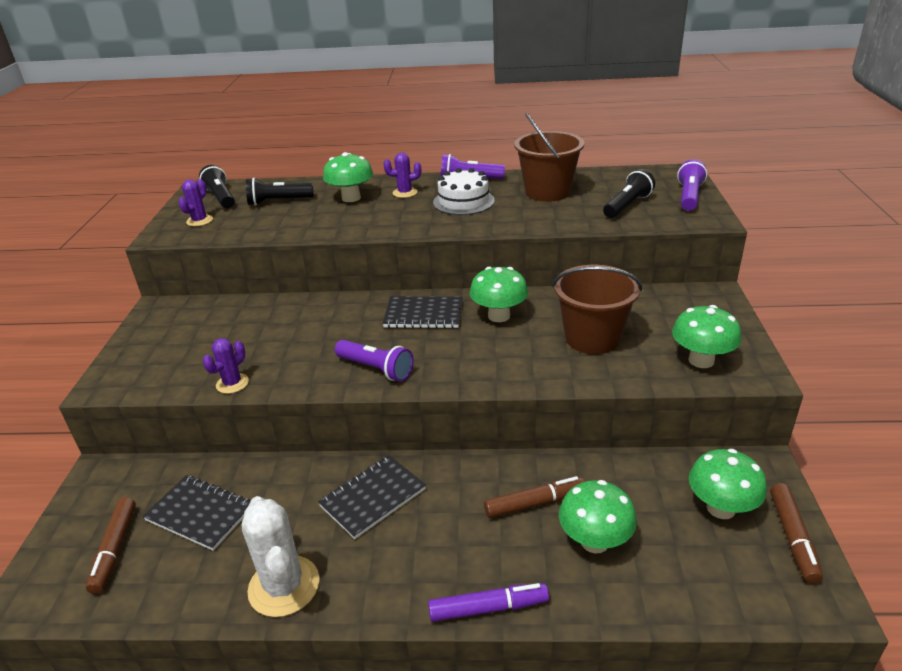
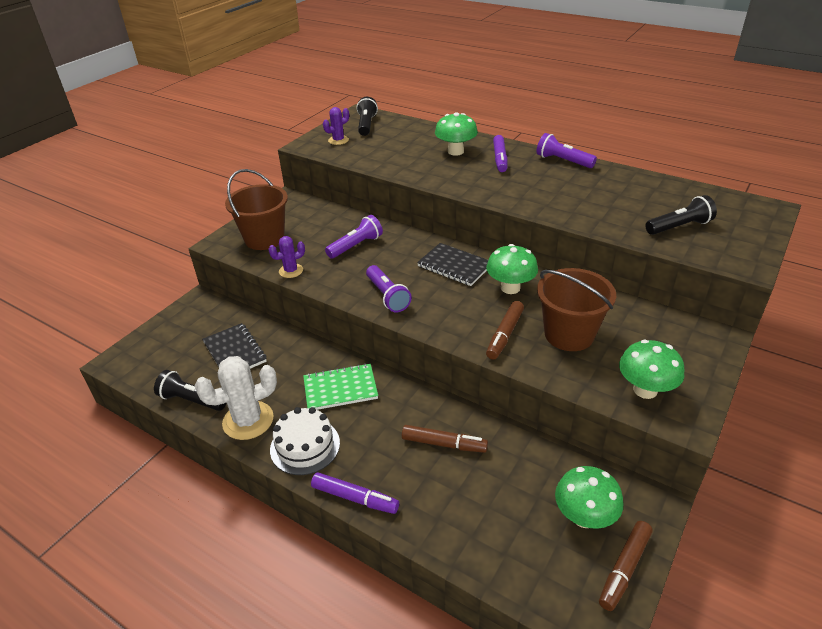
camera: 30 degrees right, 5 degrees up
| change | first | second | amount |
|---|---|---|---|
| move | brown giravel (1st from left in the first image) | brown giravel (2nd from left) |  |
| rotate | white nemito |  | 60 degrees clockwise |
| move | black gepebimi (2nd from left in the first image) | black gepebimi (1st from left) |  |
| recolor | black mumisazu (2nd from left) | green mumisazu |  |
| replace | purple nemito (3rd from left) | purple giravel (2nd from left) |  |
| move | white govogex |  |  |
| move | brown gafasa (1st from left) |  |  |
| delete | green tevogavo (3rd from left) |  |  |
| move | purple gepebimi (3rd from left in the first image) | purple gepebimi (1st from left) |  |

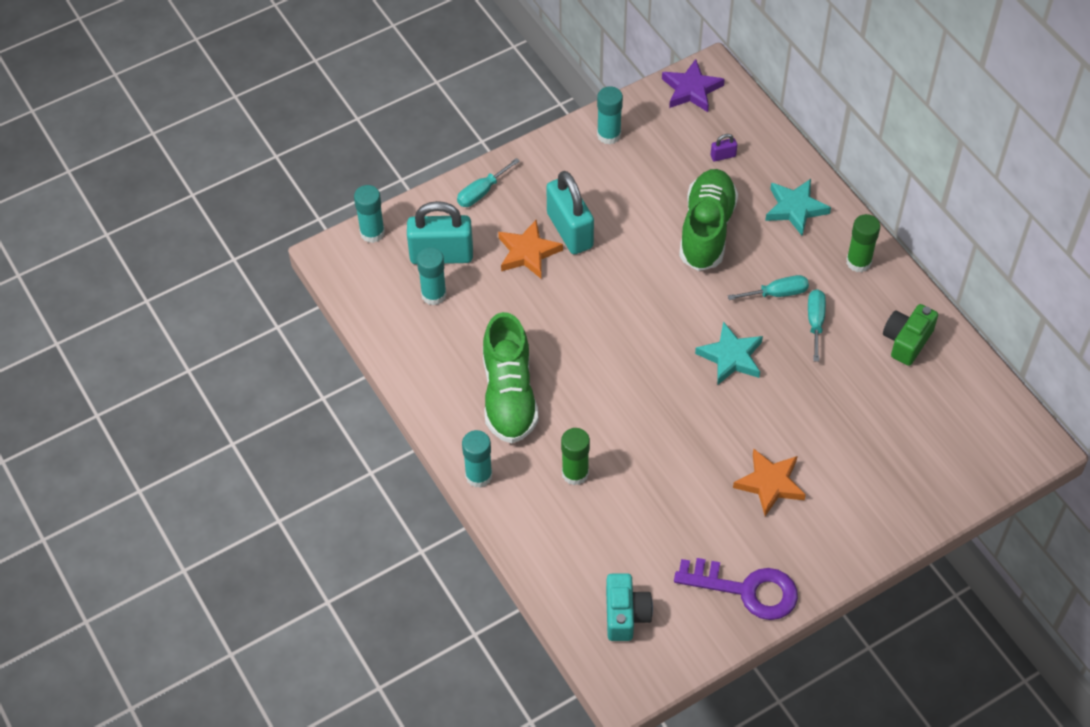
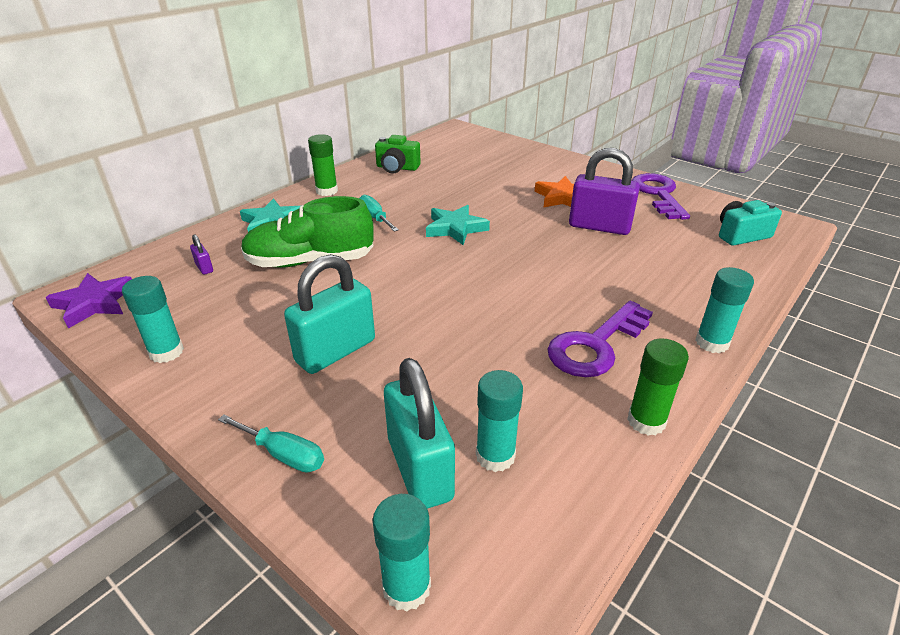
camera: 110 degrees left, 20 degrees down
| change | first | second | amount |
|---|---|---|---|
| replace | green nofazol (1st from left) | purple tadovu (1st from left) |  |
| delete | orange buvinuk (1st from left) |  |  |
| move | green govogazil (1st from left in the first image) | green govogazil (2nd from left) |  |
| delete | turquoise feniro (3rd from left) |  |  |
| insert |  | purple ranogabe (2nd from left) |  |

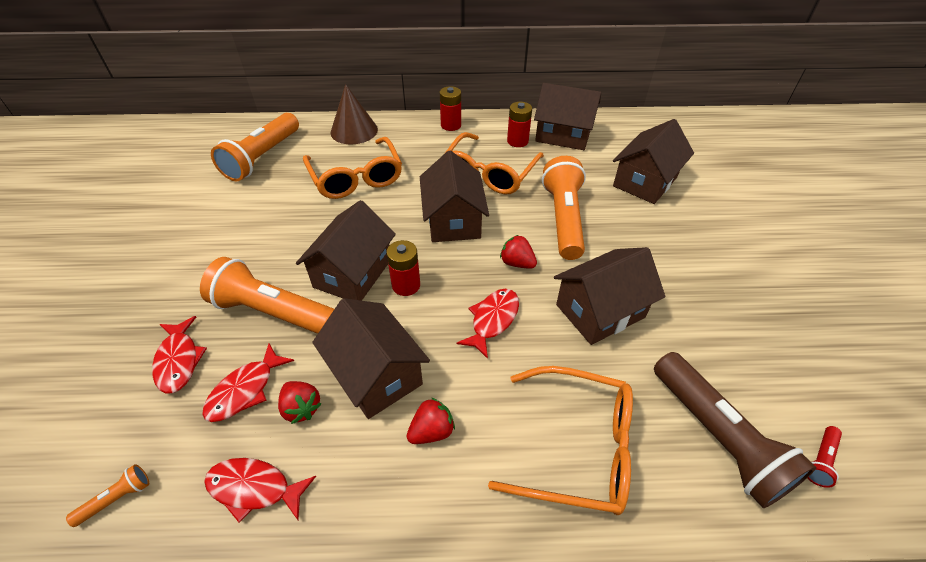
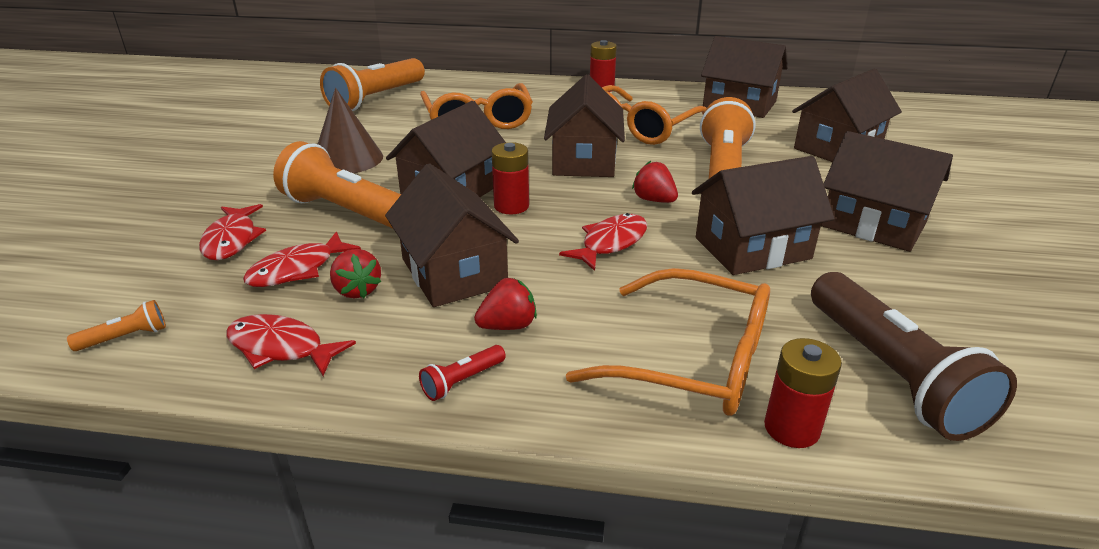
camera: 10 degrees right, 15 degrees down
| change | first | second | amount |
|---|---|---|---|
| move | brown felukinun |  |  |
| move | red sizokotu (3rd from left) |  |  |
| move | red gepebimi |  |  |
| insert |  | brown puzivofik (7th from left) |  |

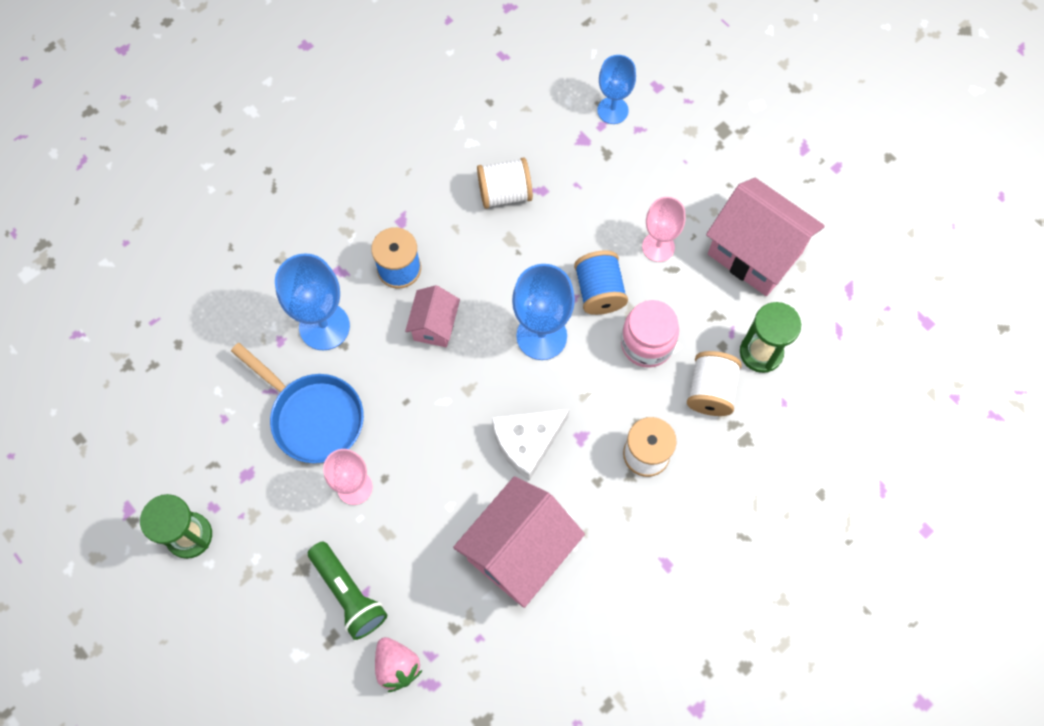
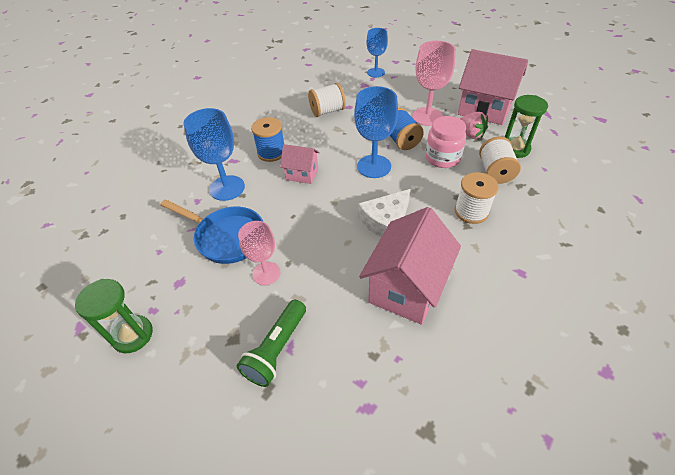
camera: 10 degrees left, 20 degrees down
| change | first | second | amount |
|---|---|---|---|
| rotate | green gepebimi |  | 75 degrees clockwise |
| move | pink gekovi |  |  |
| rotate | pink puzivofik (1st from left) |  | 75 degrees counterclockwise |
| resize | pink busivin (2nd from left) |  | x1.51 |

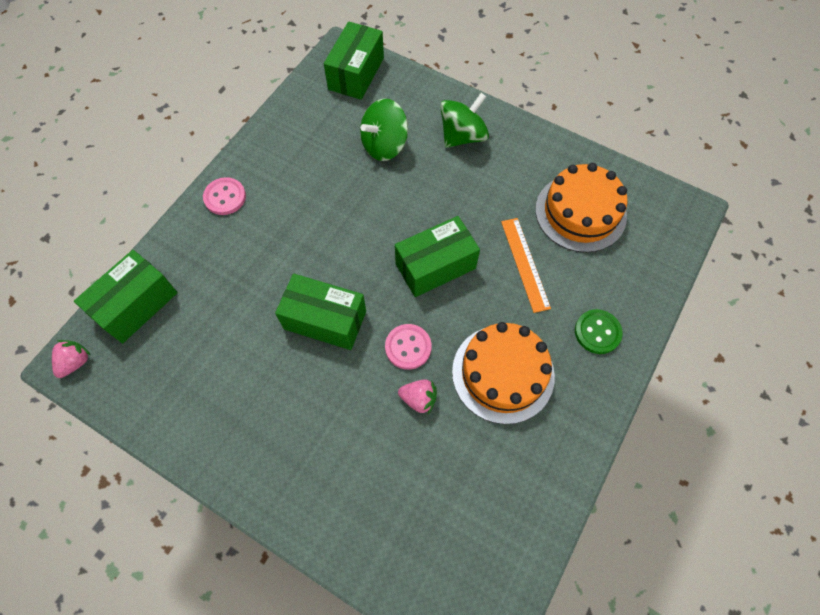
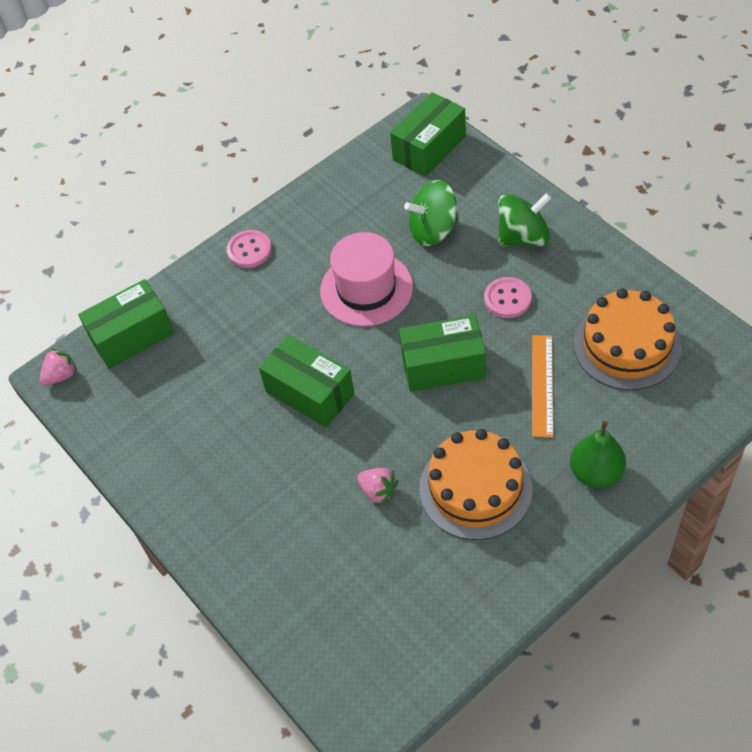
camera: 25 degrees right, 10 degrees down
| change | first | second | amount |
|---|---|---|---|
| move | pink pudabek (2nd from left) |  |  |
| replace | green pudabek | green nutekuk |  |
| insert |  | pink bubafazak |  |

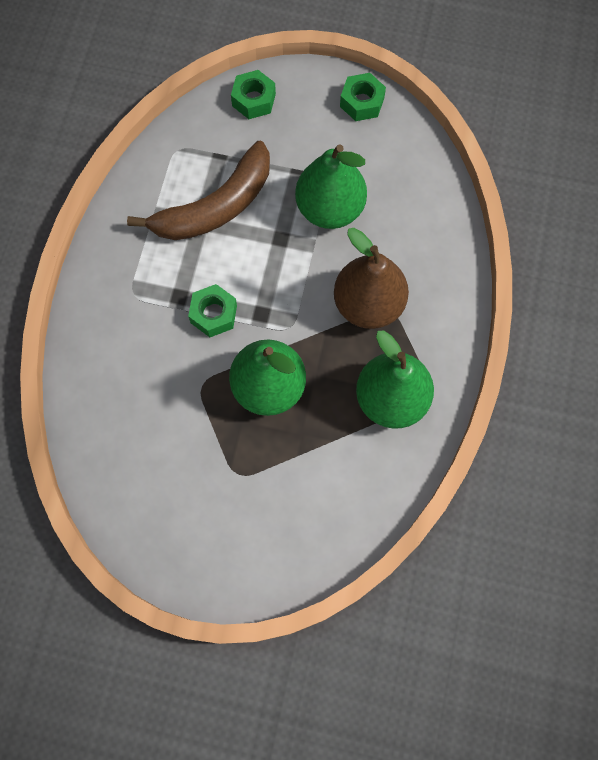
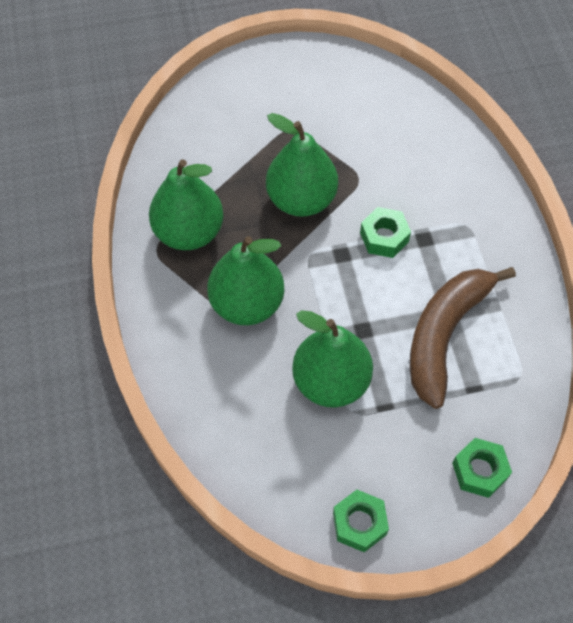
camera: 155 degrees right, 10 degrees down
| change | first | second | amount |
|---|---|---|---|
| recolor | brown nutekuk | green nutekuk (2nd from left) |  |

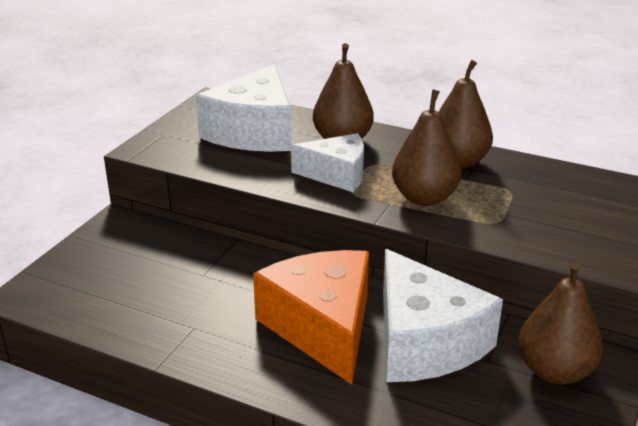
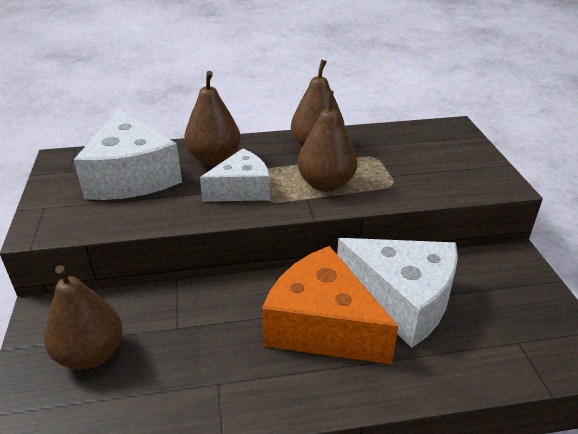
camera: 35 degrees left, 5 degrees up
| change | first | second | amount |
|---|---|---|---|
| move | brown nutekuk (4th from left in the first image) | brown nutekuk (1st from left) |  |

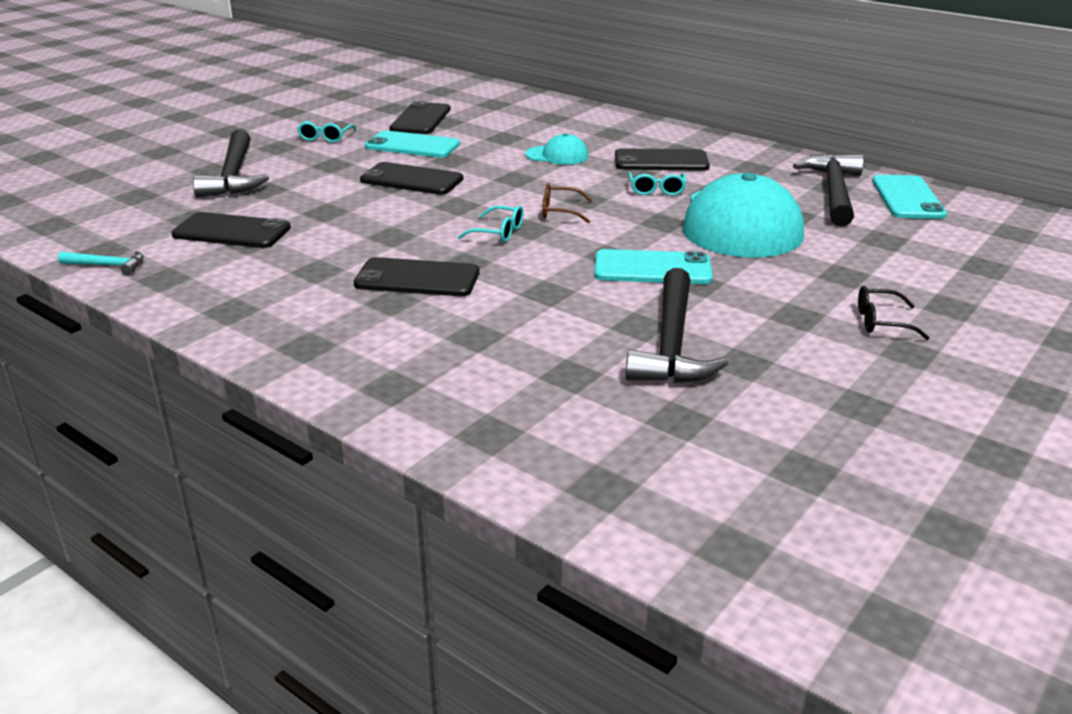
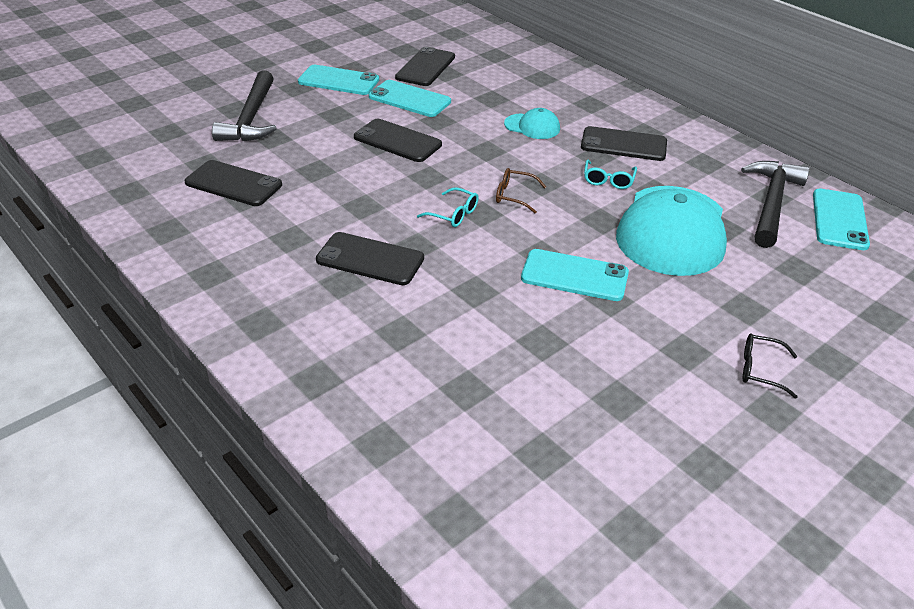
camera: 10 degrees right, 10 degrees up
| change | first | second | amount |
|---|---|---|---|
| delete | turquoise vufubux |  |  |
| replace | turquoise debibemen (1st from left) | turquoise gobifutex (1st from left) |  |
| delete | black vufubux (2nd from left) |  |  |

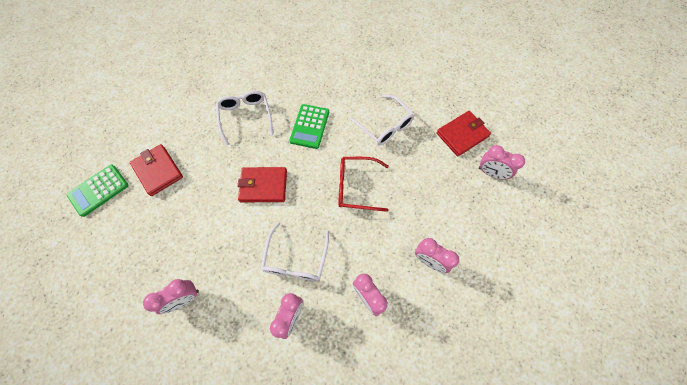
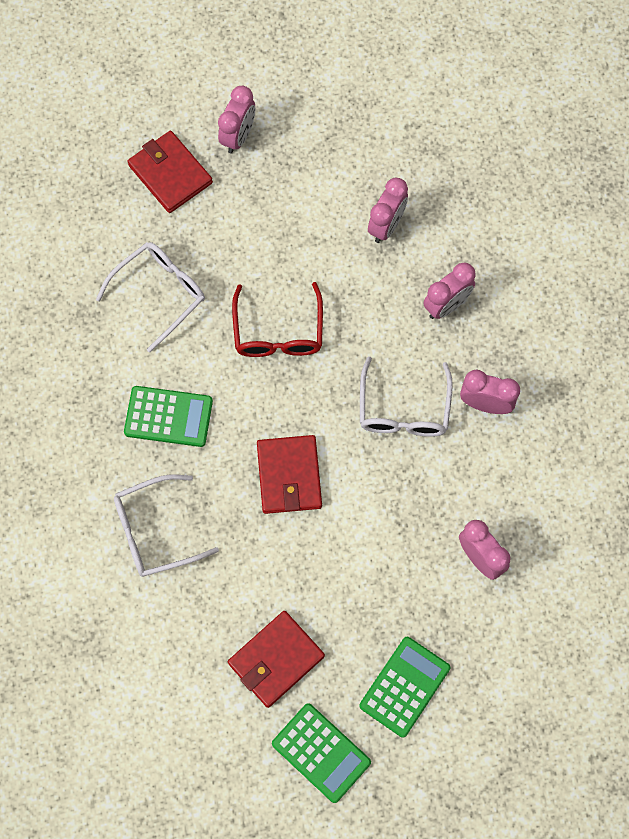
camera: 95 degrees left, 5 degrees up
| change | first | second | amount |
|---|---|---|---|
| rotate | white debibemen (2nd from left in the first image) | white debibemen (3rd from left) | 90 degrees clockwise |
| insert |  | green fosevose (3rd from left) |  |

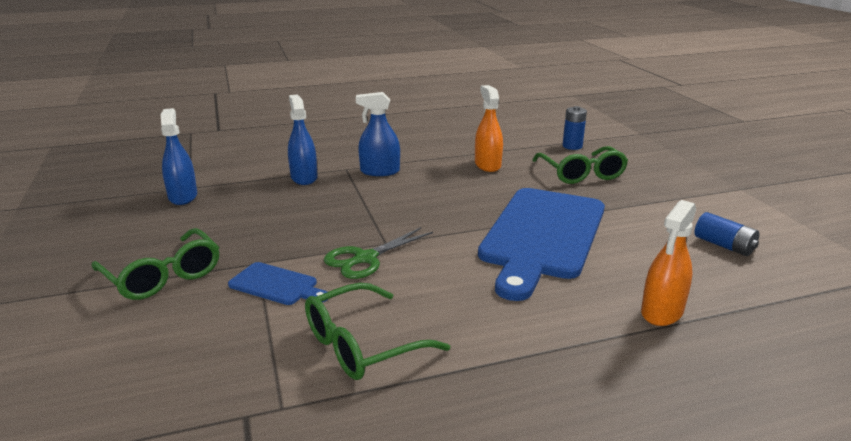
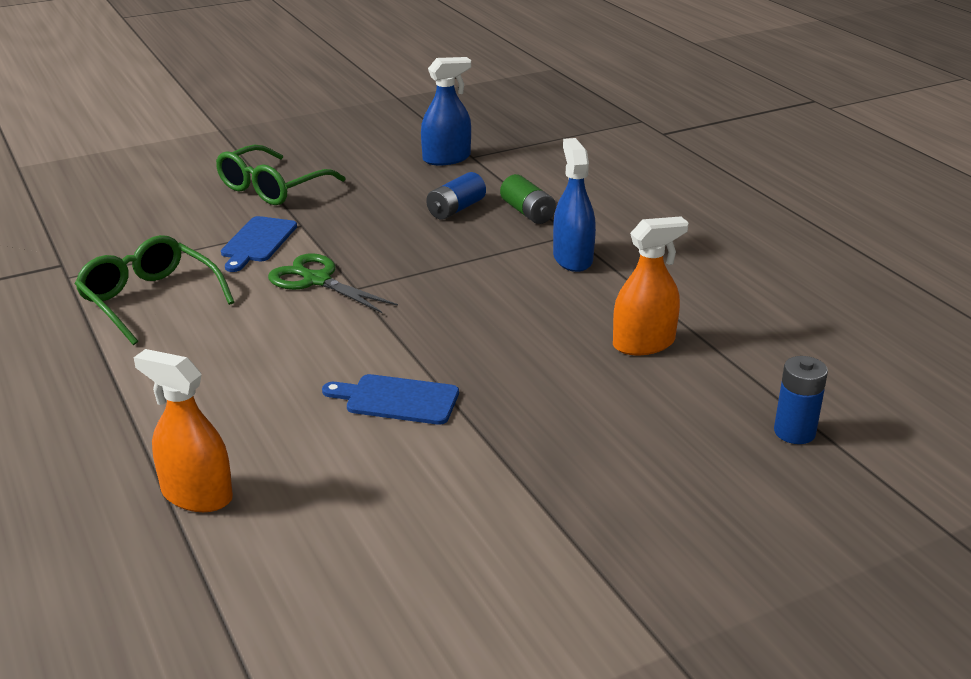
camera: 80 degrees right, 5 degrees up
| change | first | second | amount |
|---|---|---|---|
| replace | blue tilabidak (2nd from left) | green sizokotu |  |
| resize | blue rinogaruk (2nd from left) |  | x0.43 |
| delete | green debibemen (3rd from left) |  |  |
| move | blue sizokotu (2nd from left in the first image) | blue sizokotu (1st from left) |  |

